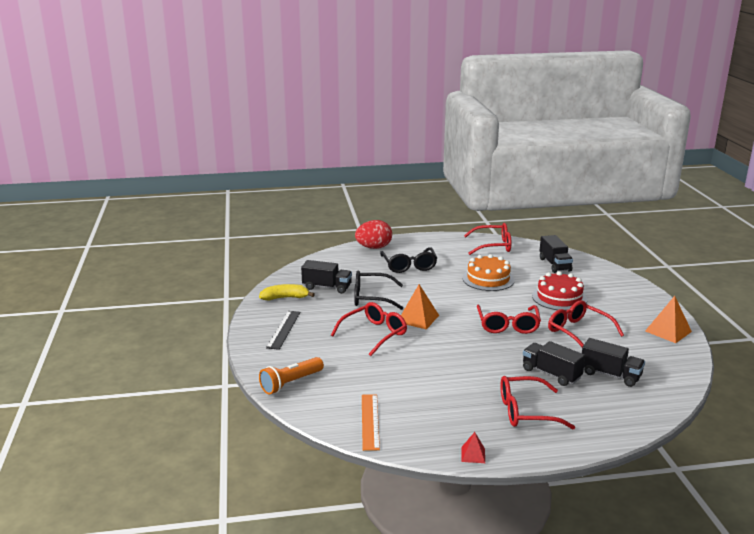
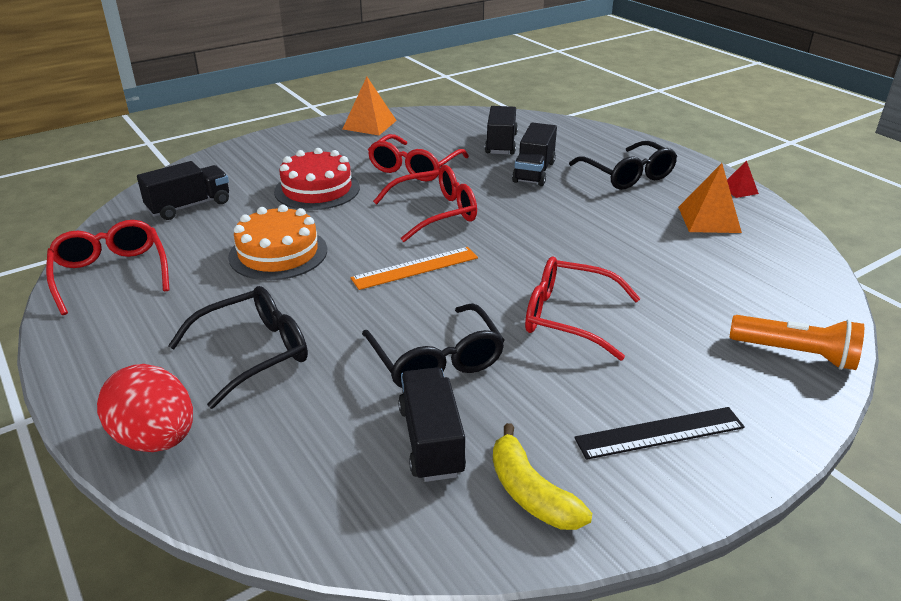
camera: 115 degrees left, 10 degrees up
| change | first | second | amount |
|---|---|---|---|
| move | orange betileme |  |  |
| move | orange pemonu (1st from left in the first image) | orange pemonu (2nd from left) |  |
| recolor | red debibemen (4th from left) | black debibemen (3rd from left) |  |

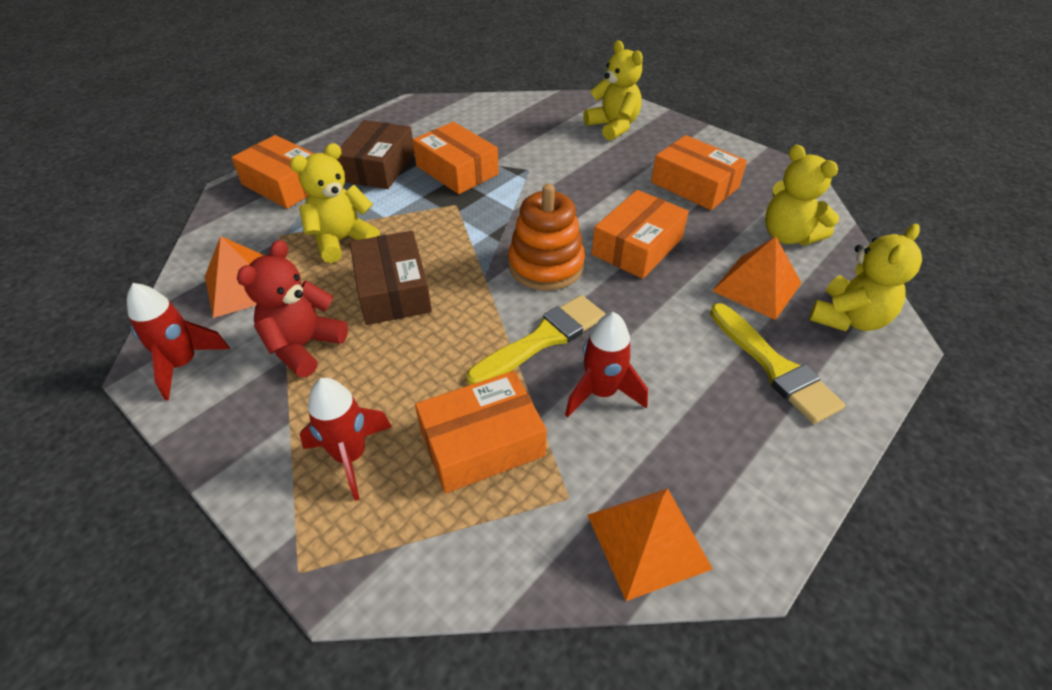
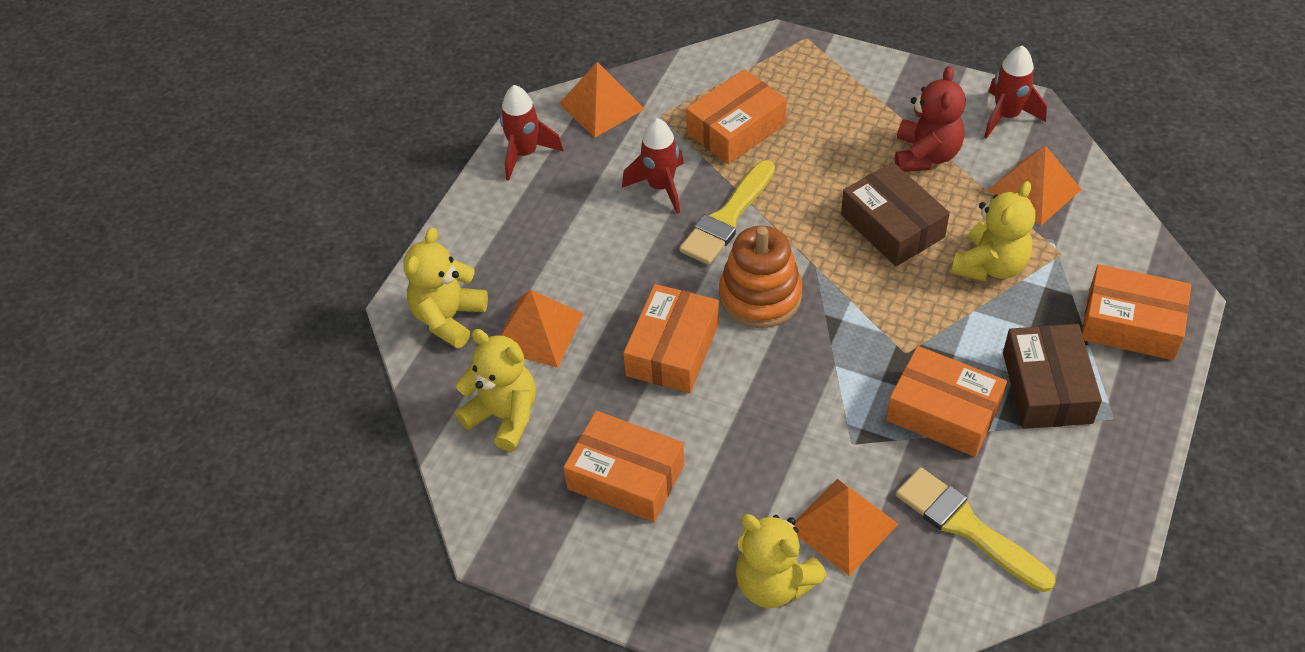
camera: 165 degrees right, 5 degrees up
| change | first | second | amount |
|---|---|---|---|
| move | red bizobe (2nd from left in the first image) | red bizobe (1st from left) |  |
| move | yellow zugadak (2nd from left) |  |  |
| insert |  | orange pemonu (3rd from left) |  |

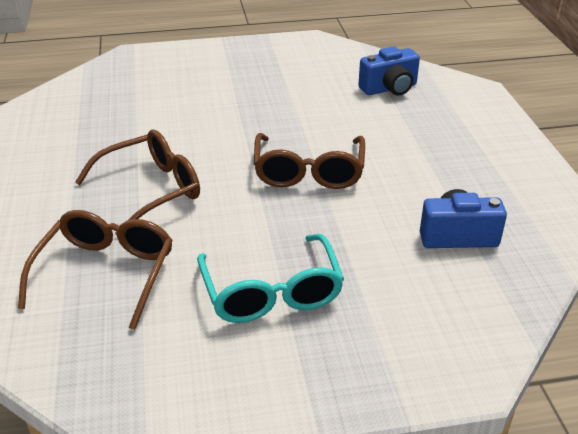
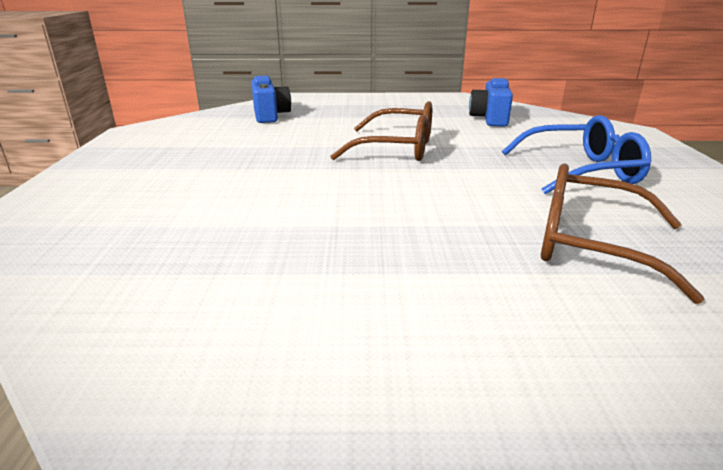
camera: 80 degrees left, 10 degrees down
| change | first | second | amount |
|---|---|---|---|
| delete | brown debibemen (2nd from left) |  |  |
| recolor | turquoise debibemen | blue debibemen |  |

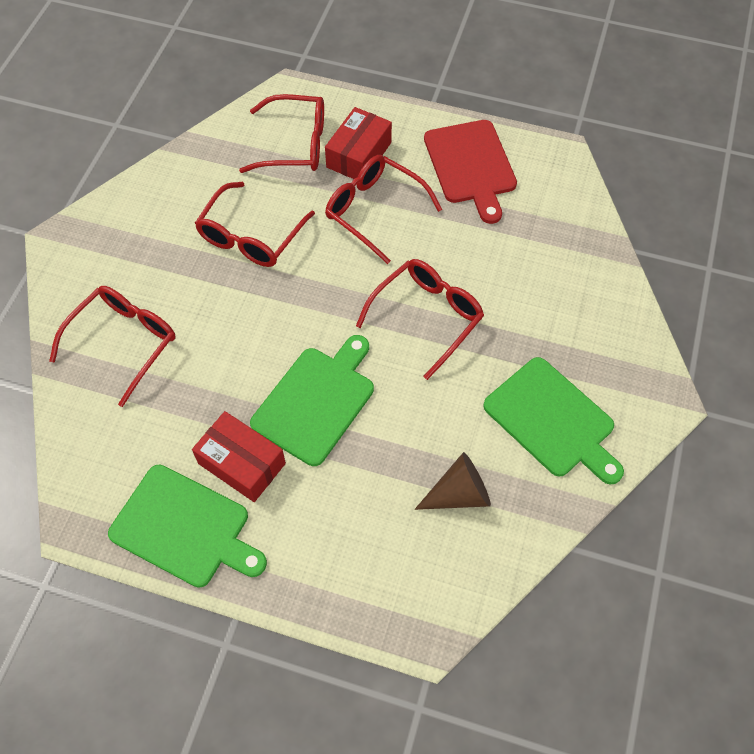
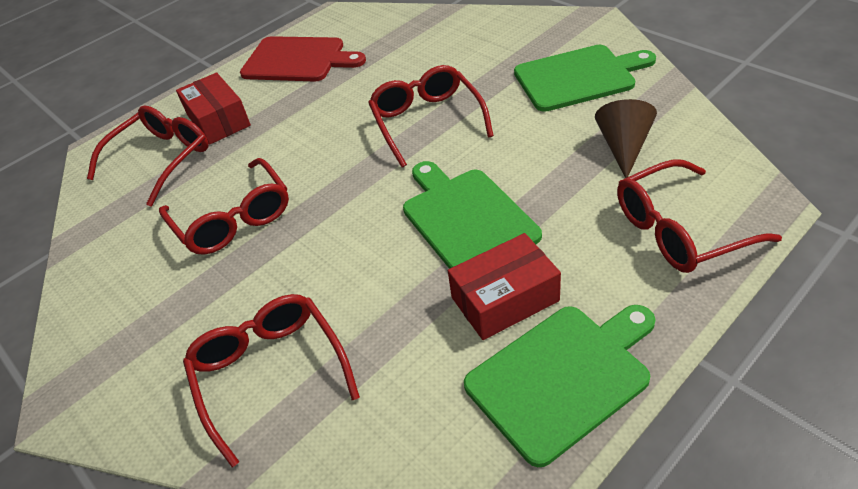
camera: 55 degrees left, 15 degrees down
| change | first | second | amount |
|---|---|---|---|
| move | red debibemen (4th from left in the first image) | red debibemen (5th from left) |  |

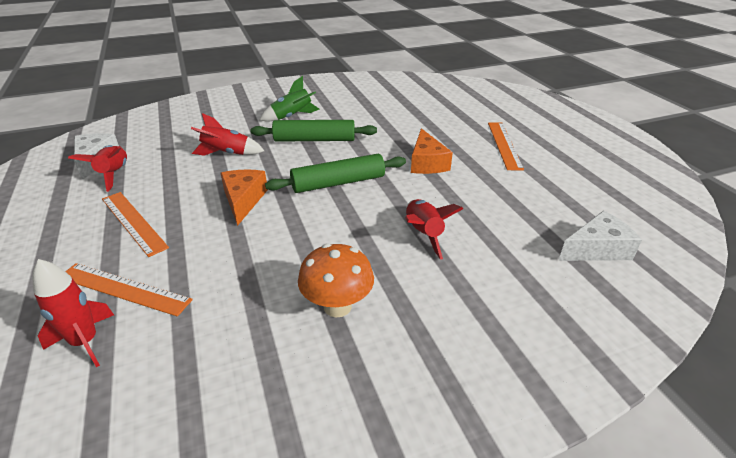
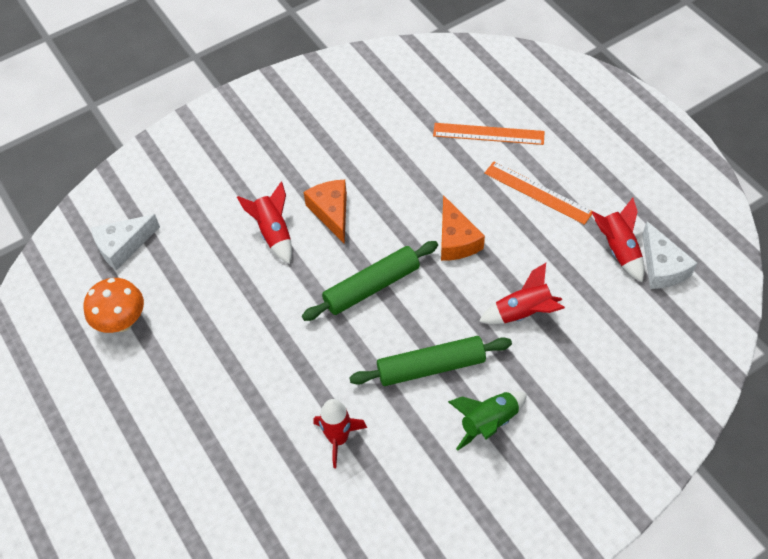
camera: 170 degrees right, 20 degrees up
| change | first | second | amount |
|---|---|---|---|
| move | red bizobe (1st from left in the first image) | red bizobe (2nd from left) |  |
| move | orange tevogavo |  |  |
| move | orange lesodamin (2nd from left in the first image) | orange lesodamin (1st from left) |  |
| delete | orange betileme (3rd from left) |  |  |

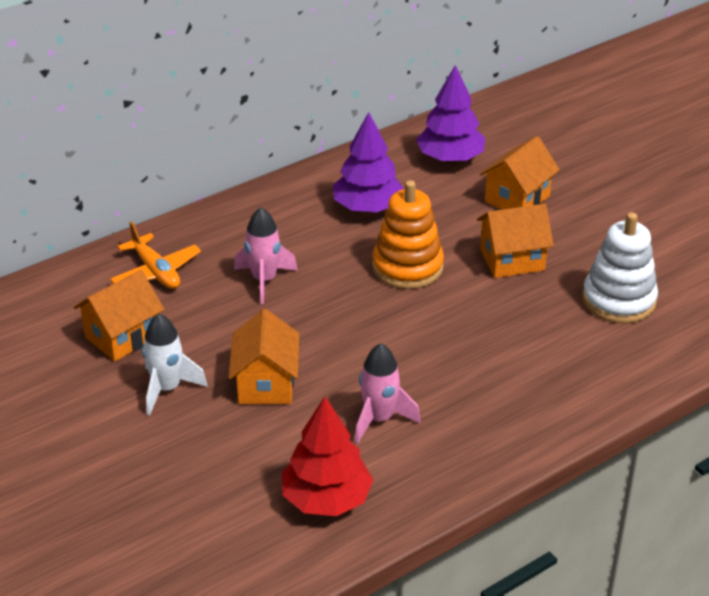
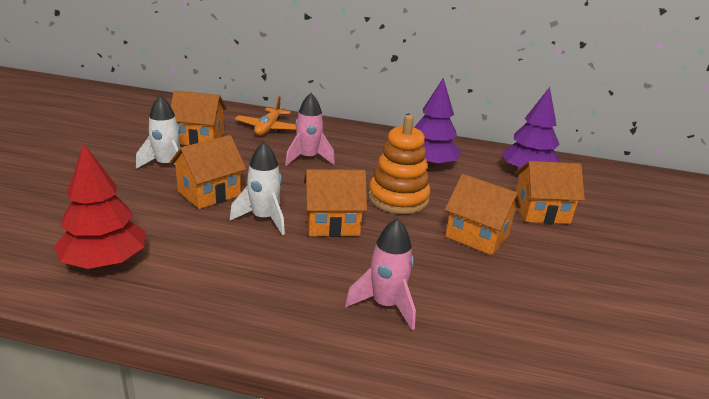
camera: 45 degrees right, 10 degrees down
| change | first | second | amount |
|---|---|---|---|
| move | pink bizobe (2nd from left) |  |  |
| delete | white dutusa |  |  |
| insert |  | white bizobe (2nd from left) |  |
| insert |  | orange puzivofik (3rd from left) |  |

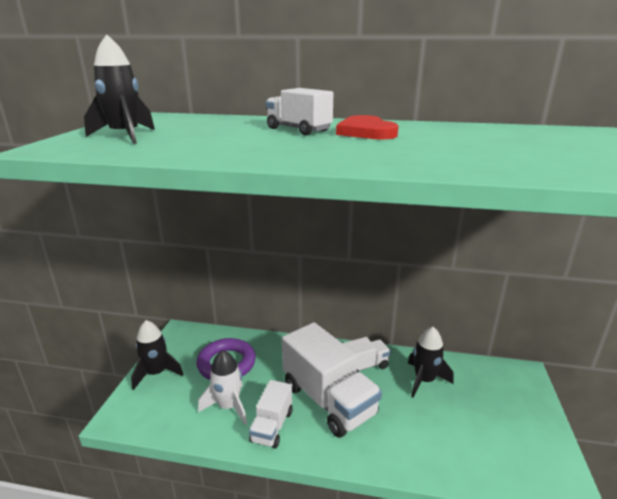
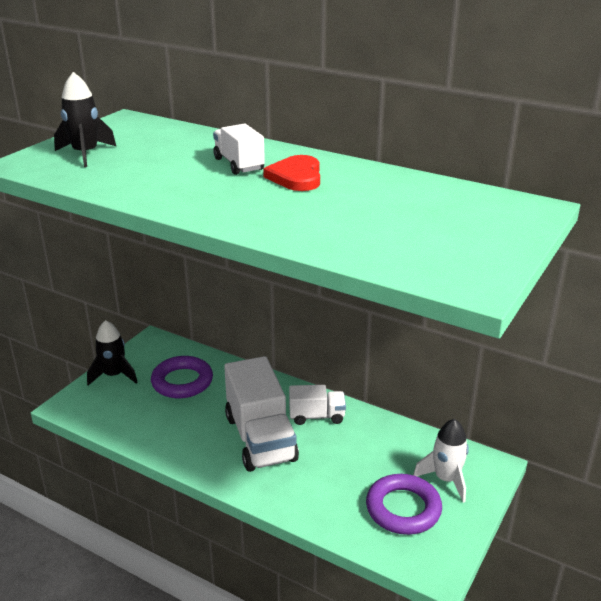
camera: 20 degrees right, 5 degrees up
| change | first | second | amount |
|---|---|---|---|
| move | white bizobe |  |  |
| delete | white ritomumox (1st from left) |  |  |
| delete | black bizobe (3rd from left) |  |  |
| insert |  | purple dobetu (2nd from left) |  |

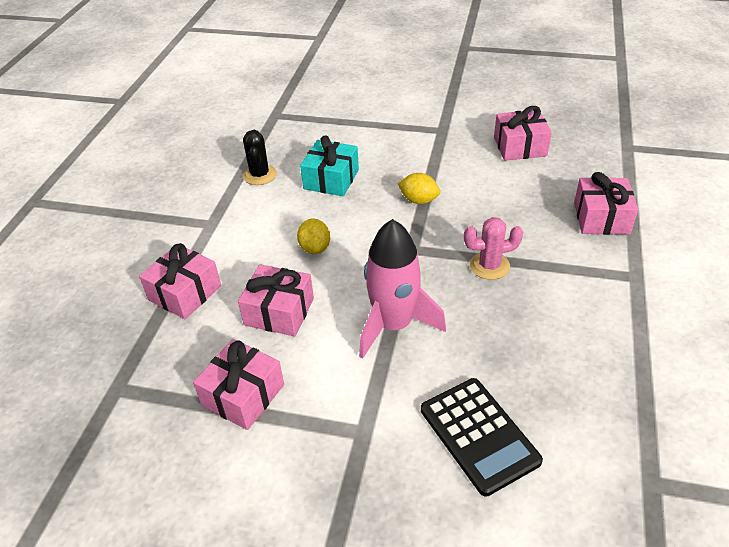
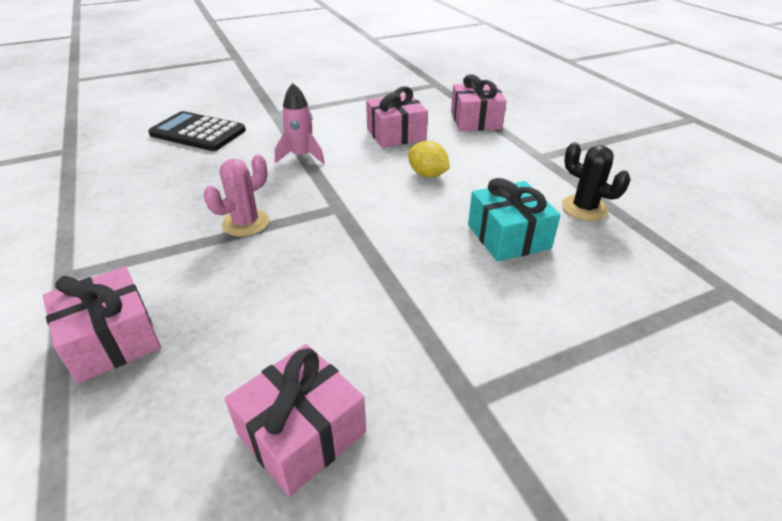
camera: 140 degrees right, 5 degrees down
| change | first | second | amount |
|---|---|---|---|
| delete | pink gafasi (2nd from left) |  |  |
| resize | pink bizobe |  | x0.60 |
| delete | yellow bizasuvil (2nd from left) |  |  |

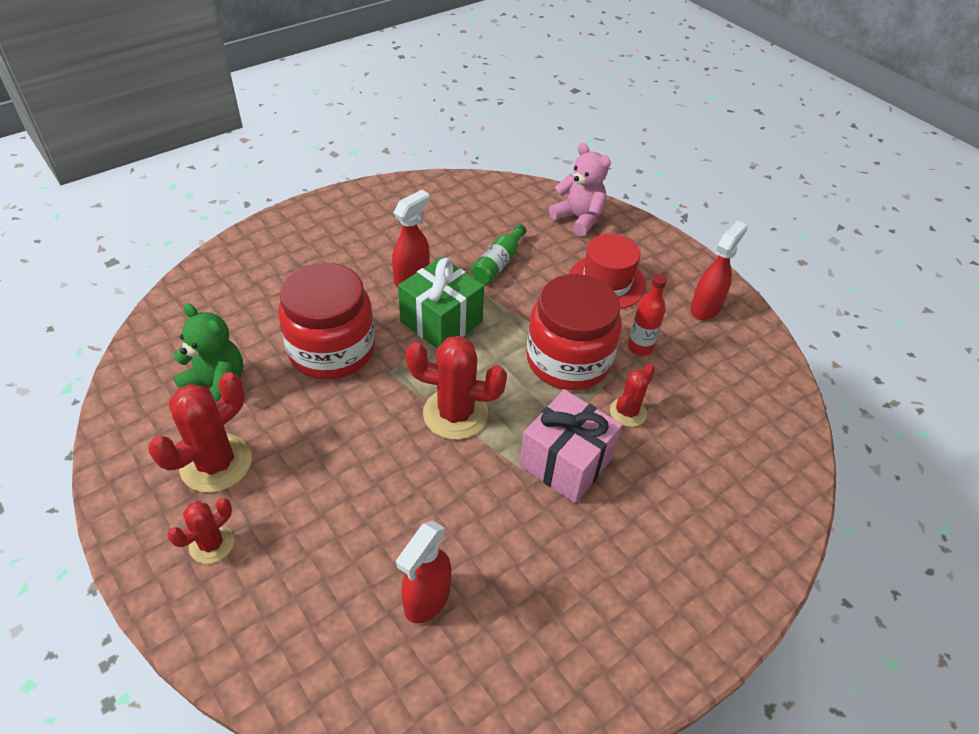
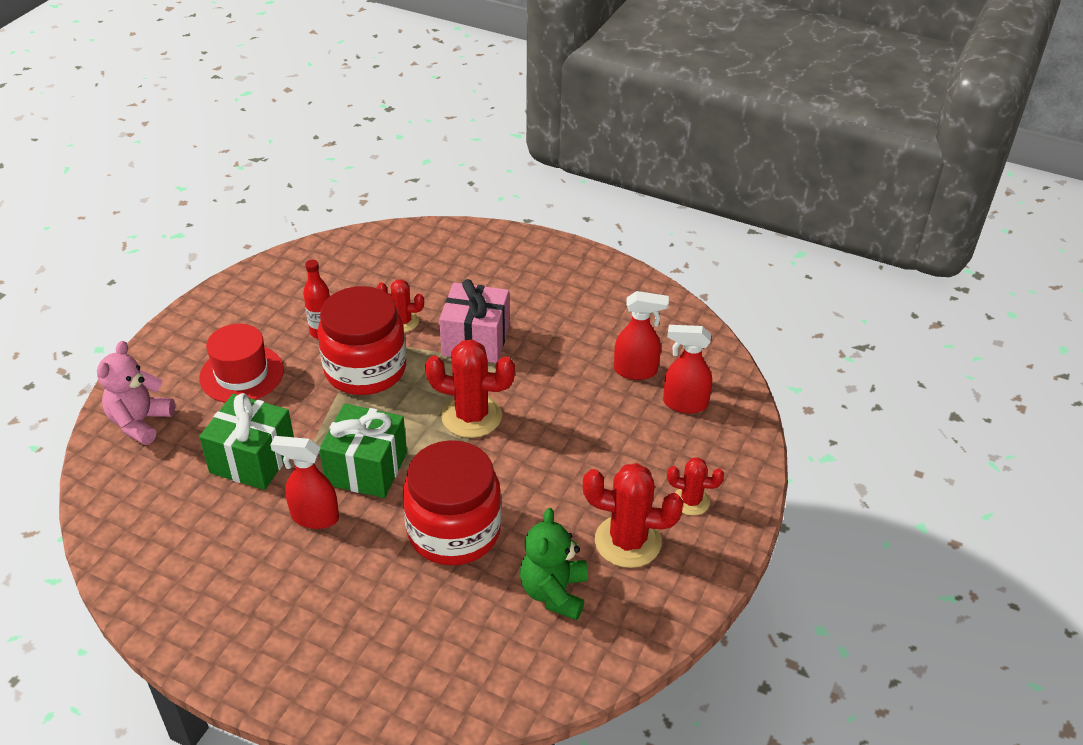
camera: 115 degrees left, 5 degrees down
| change | first | second | amount |
|---|---|---|---|
| rotate | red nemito (3rd from left in the first image) | red nemito (2nd from left) | 60 degrees counterclockwise |
| replace | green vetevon | green gafasi (1st from left) |  |
| move | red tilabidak (3rd from left) |  |  |

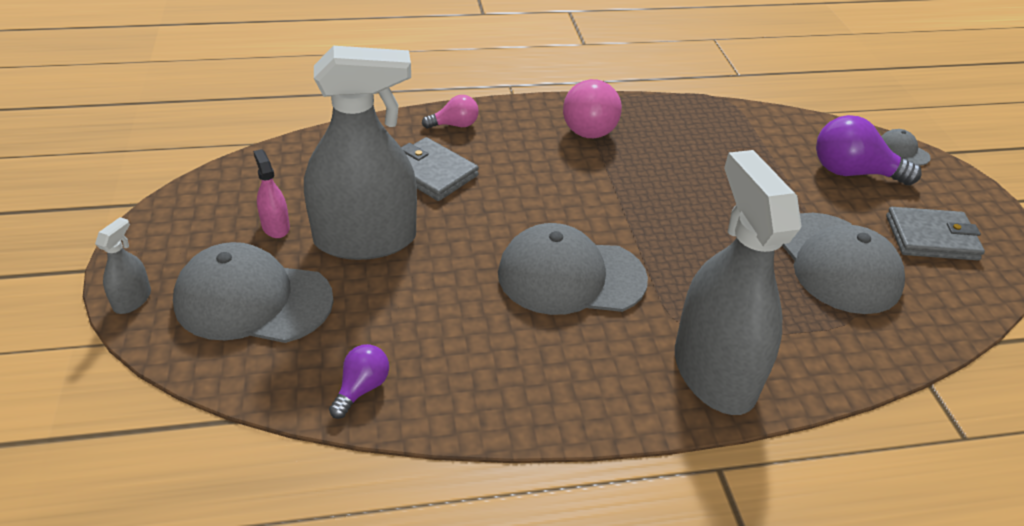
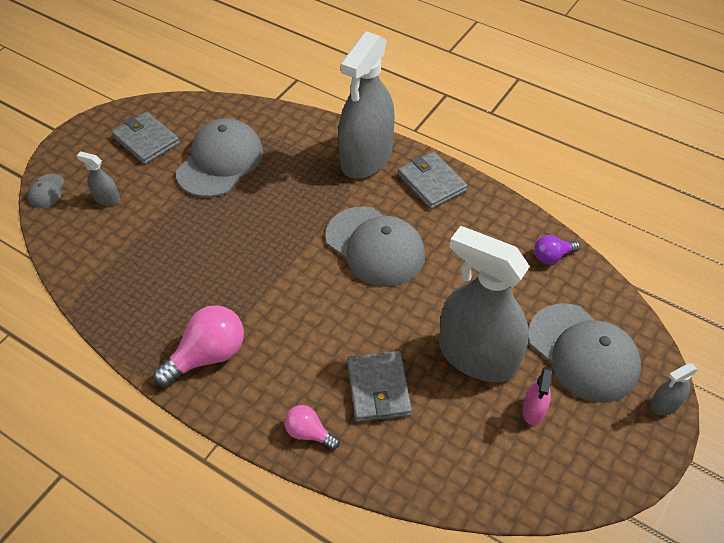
camera: 135 degrees left, 10 degrees up
| change | first | second | amount |
|---|---|---|---|
| replace | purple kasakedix (2nd from left) | grey tilabidak (1st from left) |  |
| insert |  | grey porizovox (3rd from left) |  |

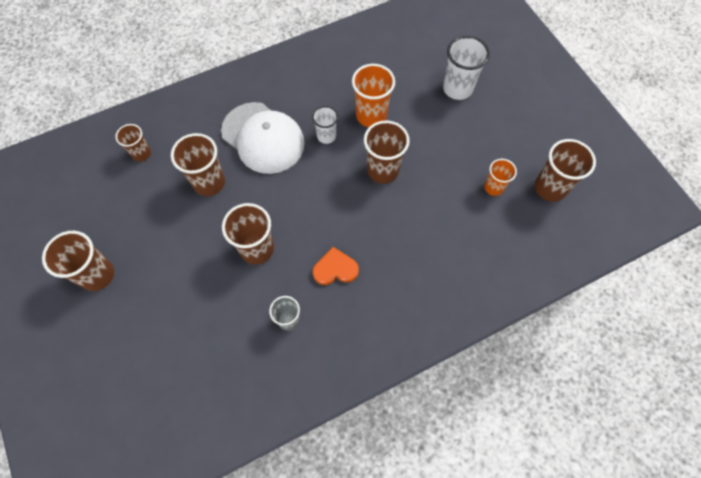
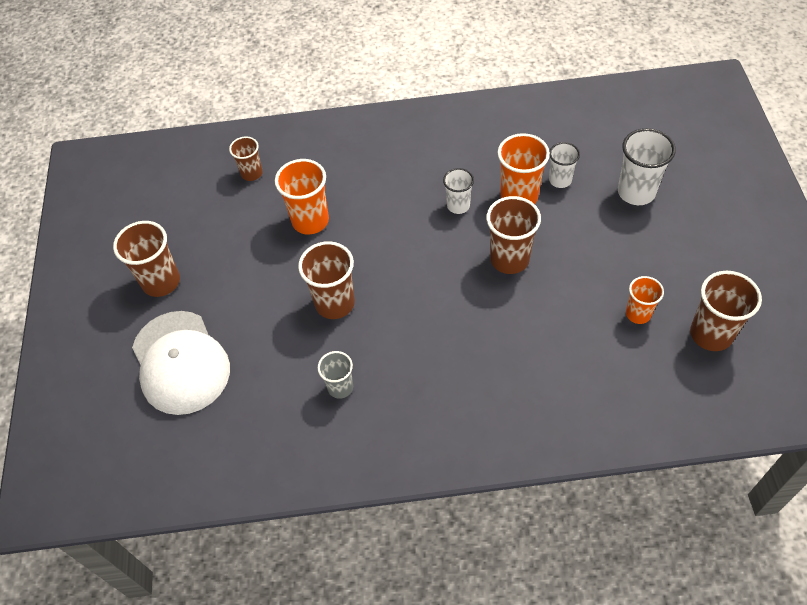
camera: 25 degrees right, 10 degrees down
| change | first | second | amount |
|---|---|---|---|
| recolor | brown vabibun (3rd from left) | orange vabibun (1st from left) |  |
| move | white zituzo |  |  |
| delete | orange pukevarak |  |  |
| insert |  | white vabibun (2nd from left) |  |

